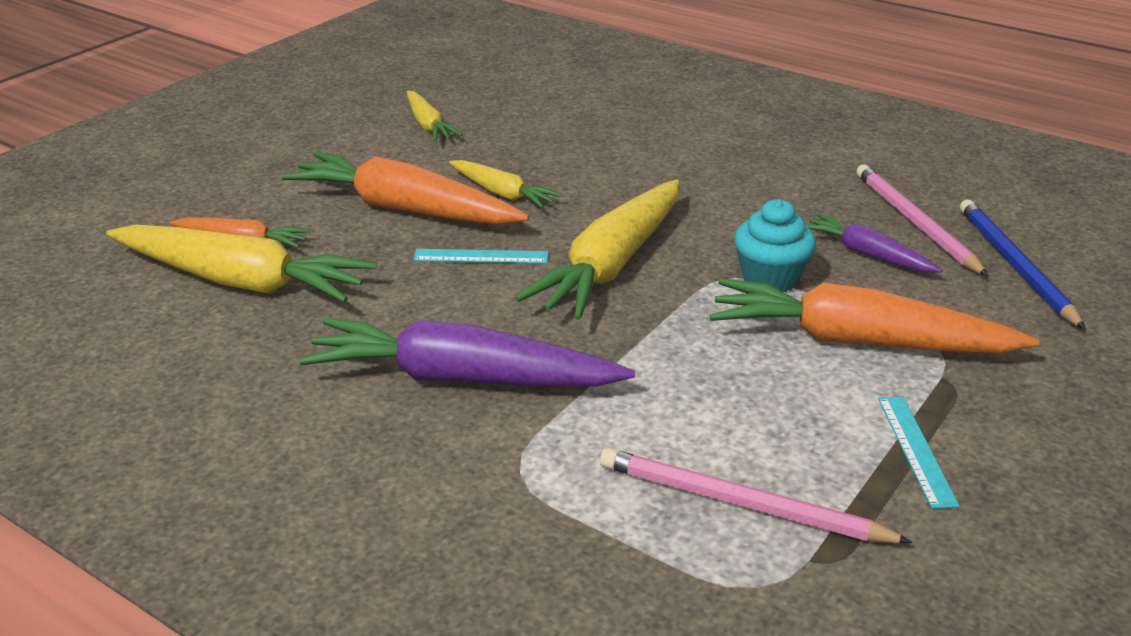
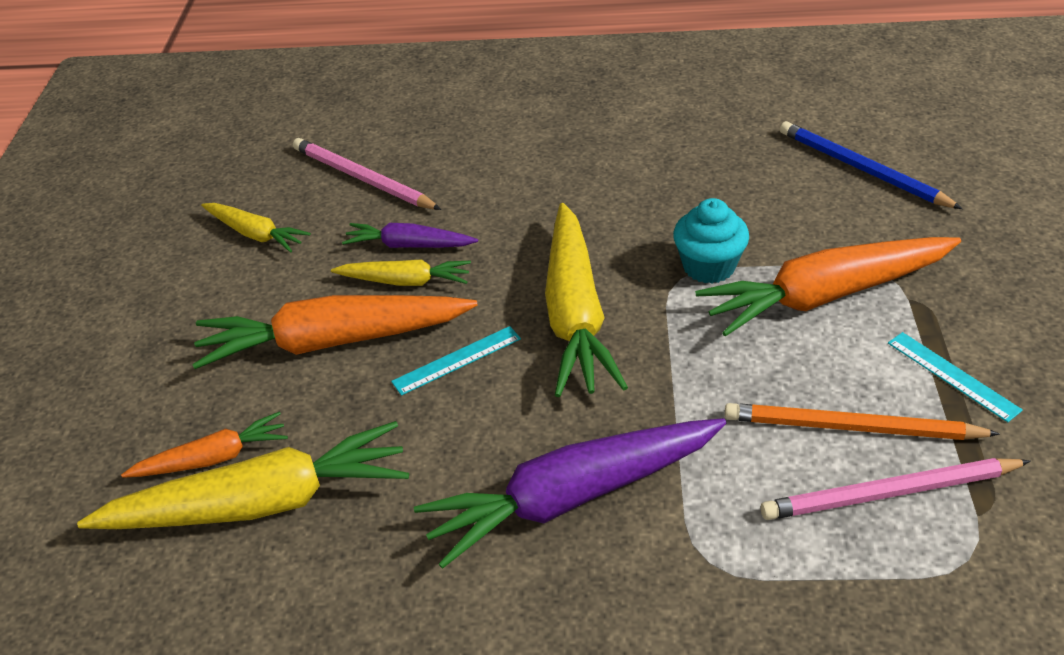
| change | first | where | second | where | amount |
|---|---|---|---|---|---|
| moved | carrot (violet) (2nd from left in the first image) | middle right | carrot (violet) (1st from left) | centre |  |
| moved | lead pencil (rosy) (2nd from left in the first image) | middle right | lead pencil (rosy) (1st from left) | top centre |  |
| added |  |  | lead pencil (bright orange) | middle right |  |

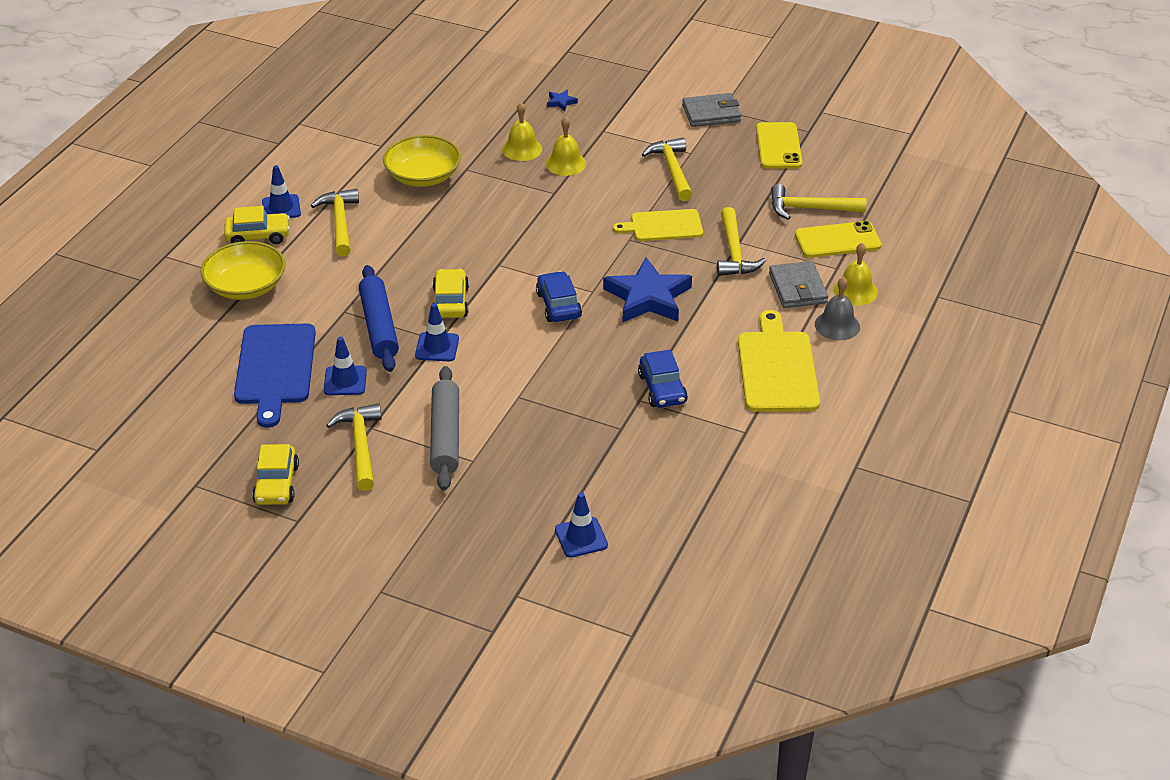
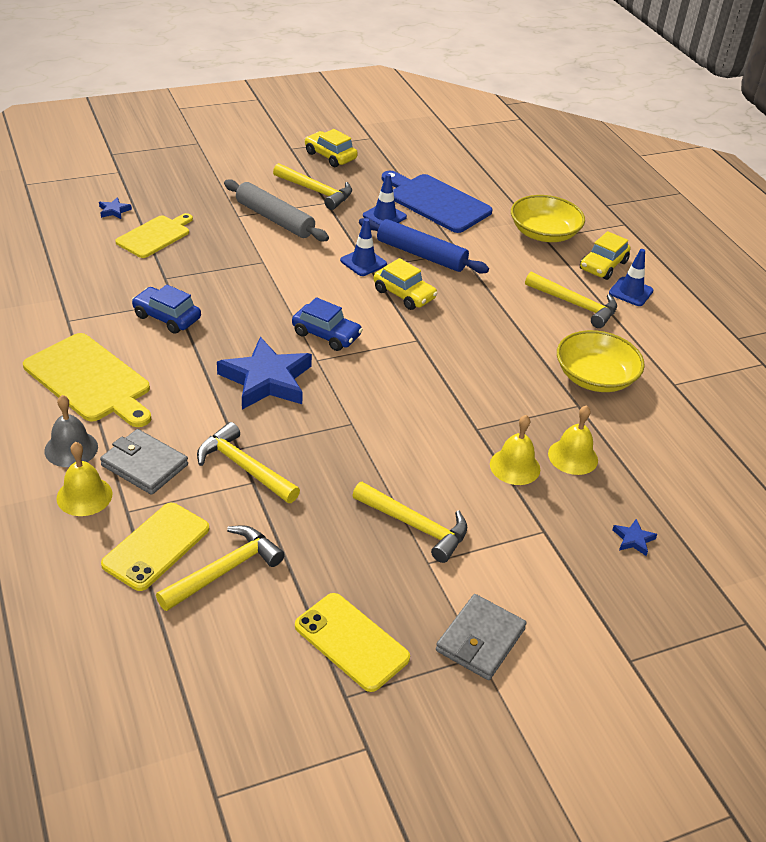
| change | first | where | second | where | amount |
|---|---|---|---|---|---|
| replaced | traffic cone (cobalt) (4th from left) | bottom centre | five-pointed star (cobalt) (1st from left) | top left |  |
| moved | chopping board (bright yellow) (1st from left in the first image) | top centre | chopping board (bright yellow) (2nd from left) | top left |  |

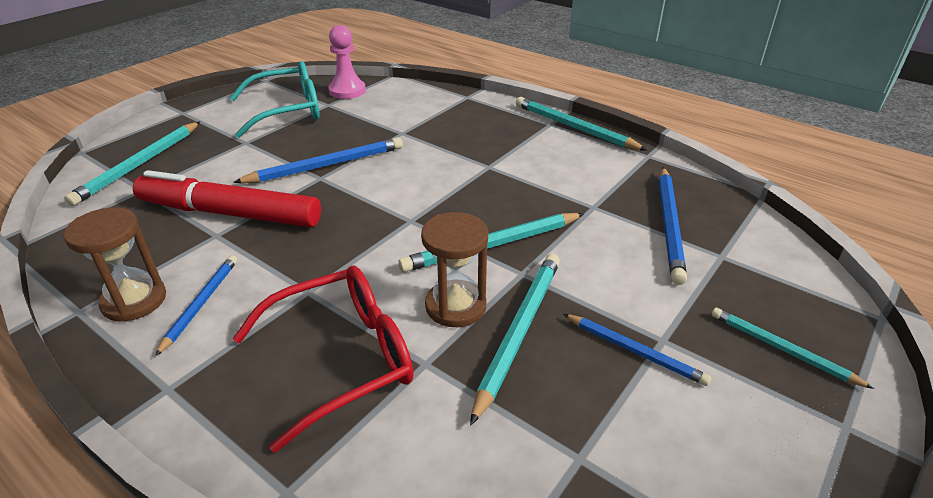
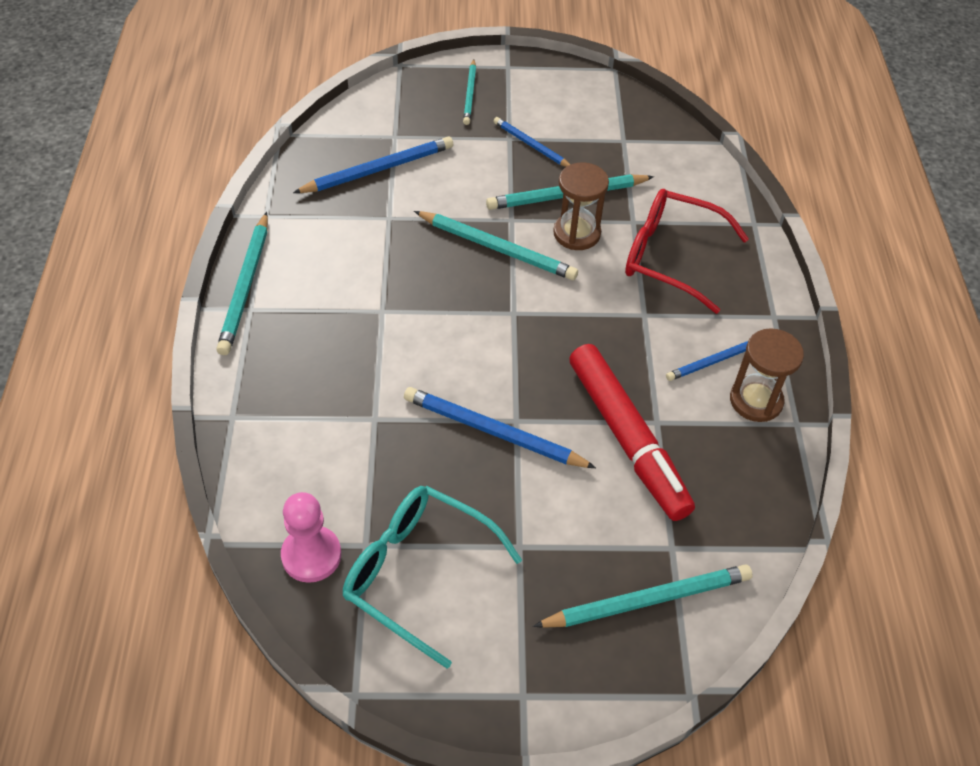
| change | first | where | second | where | amount |
|---|---|---|---|---|---|
| turned | lead pencil (cobalt) (3rd from left) | bottom right |  | top centre | 45 degrees counterclockwise |

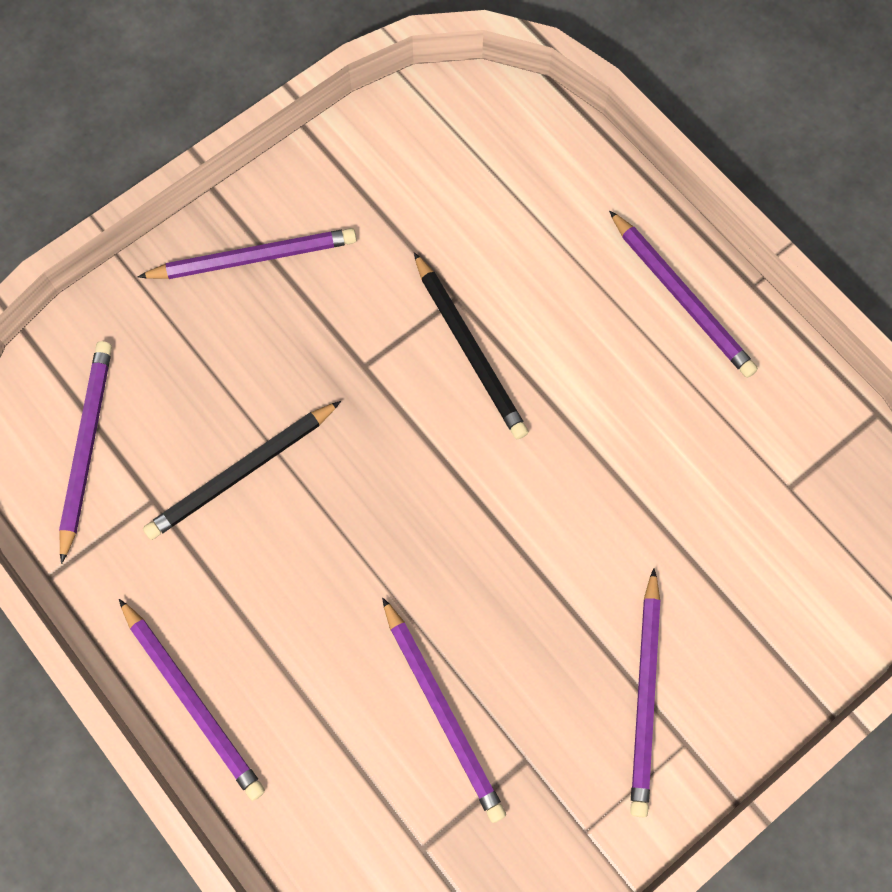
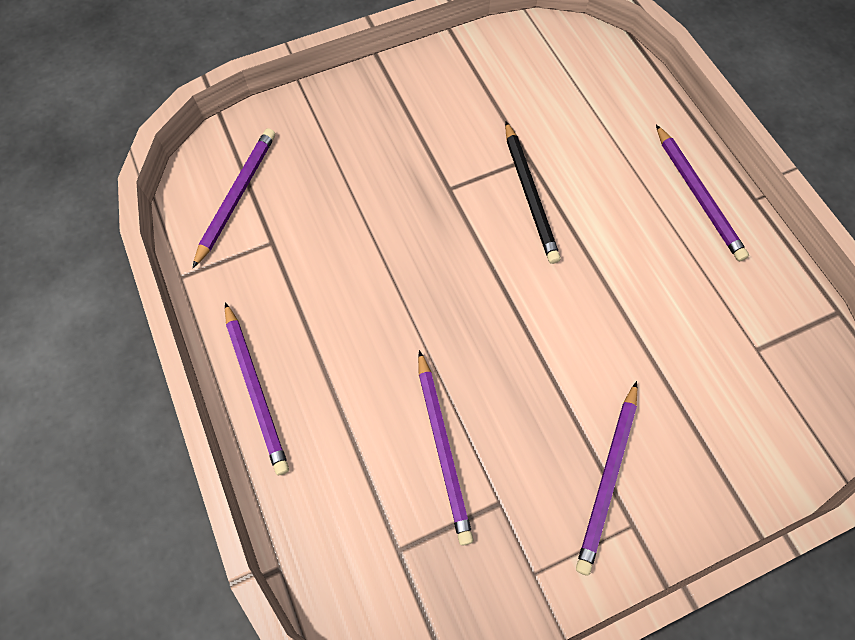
| change | first | where | second | where | amount |
|---|---|---|---|---|---|
| removed | lead pencil (violet) (3rd from left) | top left |  |  |  |
| removed | lead pencil (jet-black) (1st from left) | middle left |  |  |  |

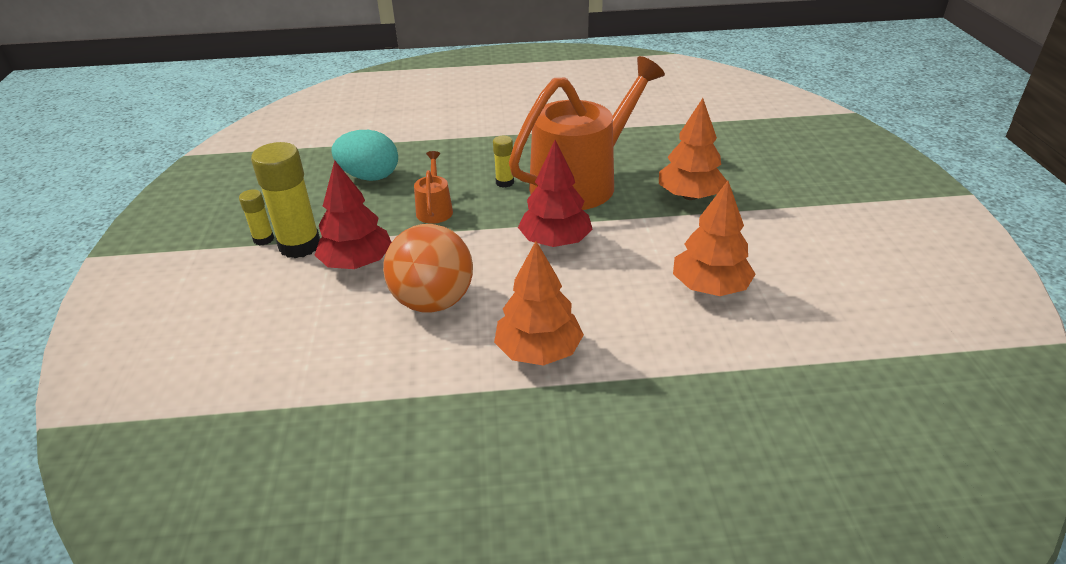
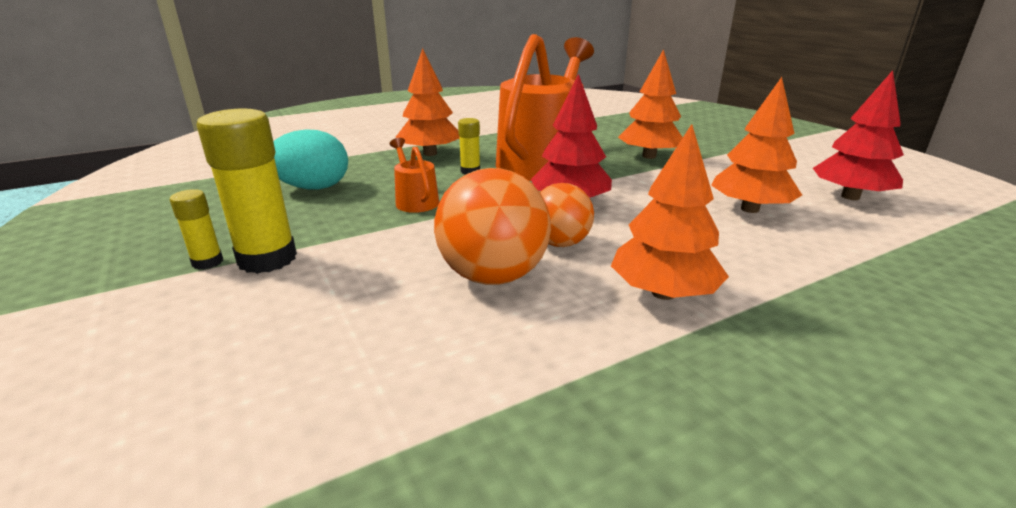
| change | first | where | second | where | amount |
|---|---|---|---|---|---|
| moved | tree (red) (1st from left in the first image) | middle left | tree (red) (2nd from left) | top right |  |
| added |  |  | tree (bright orange) (1st from left) | top centre |  |
| added |  |  | ball (bright orange) (2nd from left) | centre |  |

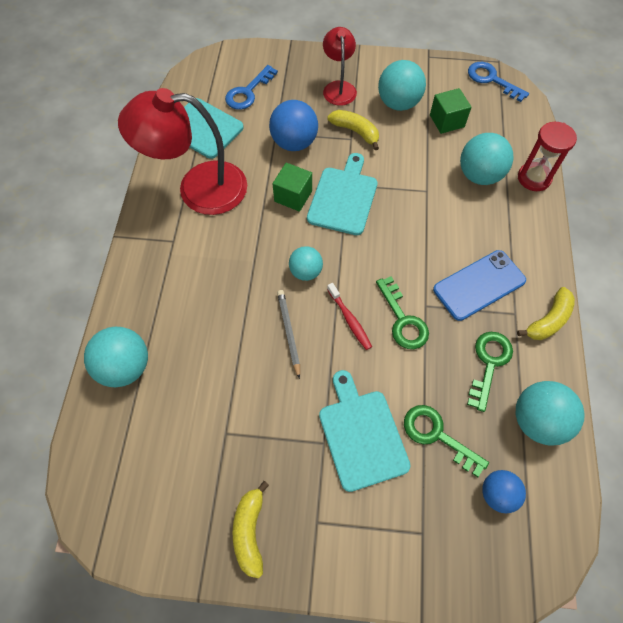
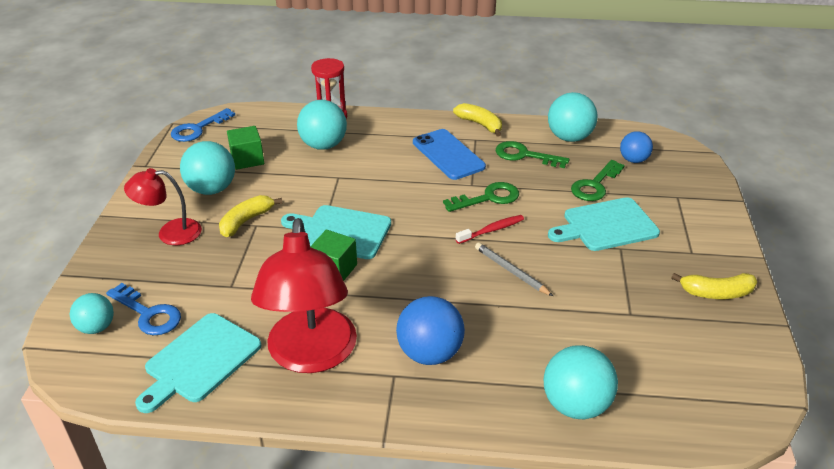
| change | first | where | second | where | amount |
|---|---|---|---|---|---|
| moved | ball (cobalt) (1st from left) | top centre |  | bottom centre |  |
| turned | lead pencil (gray) | centre |  | centre | 60 degrees clockwise |
| moved | ball (aqua) (2nd from left in the first image) | centre | ball (aqua) (1st from left) | bottom left |  |

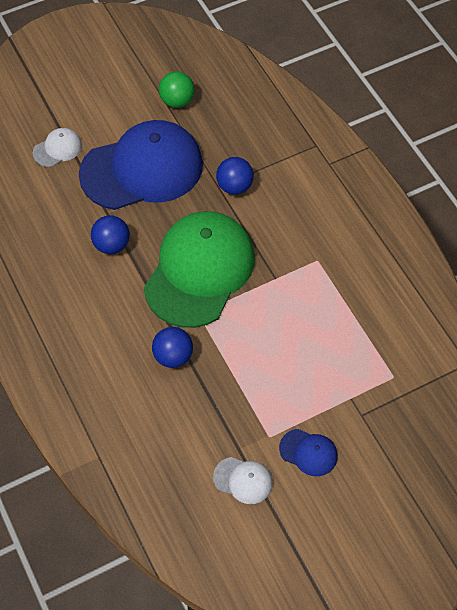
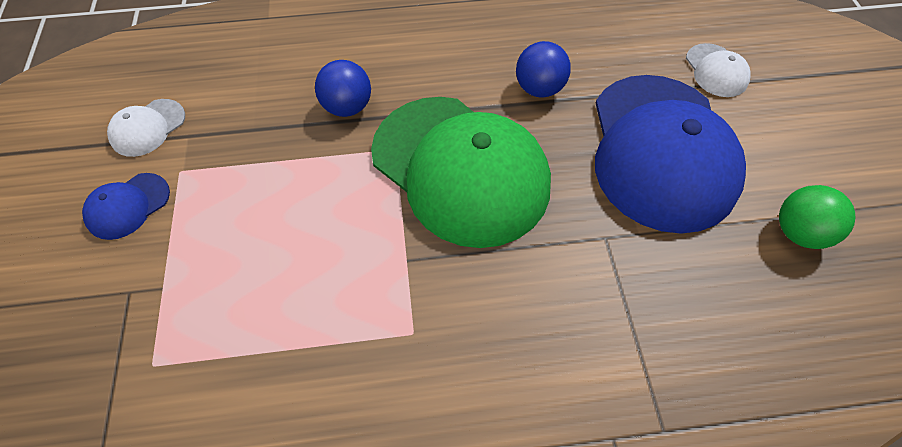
| change | first | where | second | where | amount |
|---|---|---|---|---|---|
| removed | ball (cobalt) (3rd from left) | top centre |  |  |  |

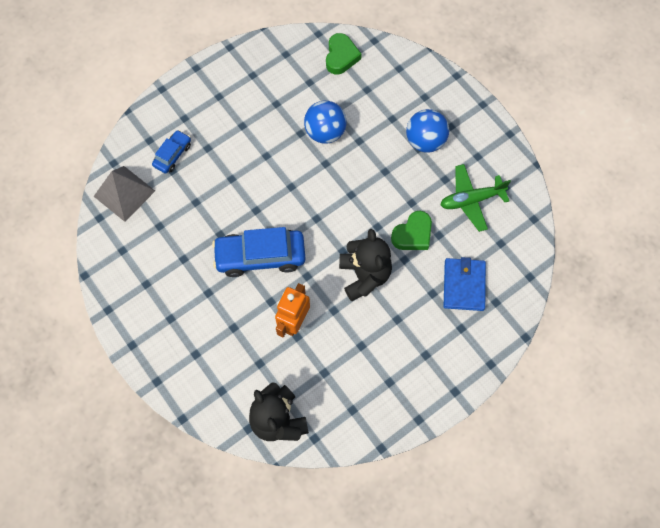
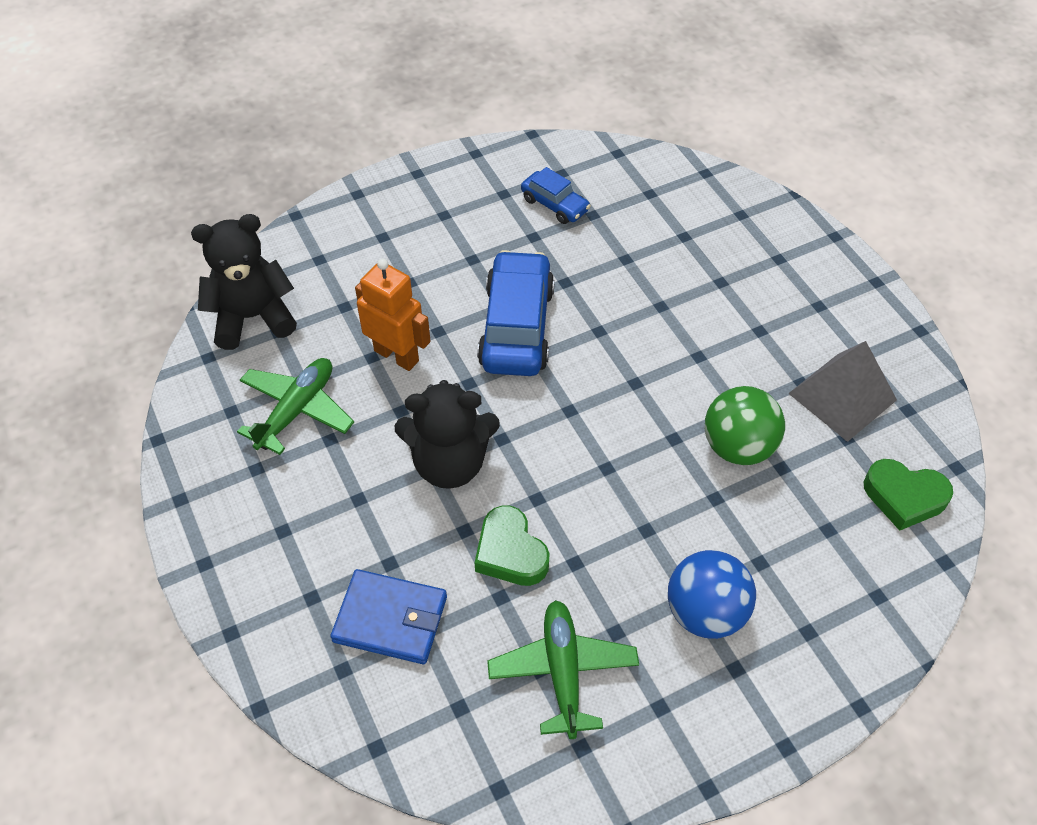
| change | first | where | second | where | amount |
|---|---|---|---|---|---|
| moved | pyramid shape (gray) | middle left |  | middle right |  |
| moved | car (cobalt) (1st from left in the first image) | top left | car (cobalt) (2nd from left) | top centre |  |
| recoloured | ball (cobalt) (1st from left) | top centre | ball (leaf-green) | middle right |  |
| added |  |  | plane (leaf-green) (1st from left) | middle left |  |

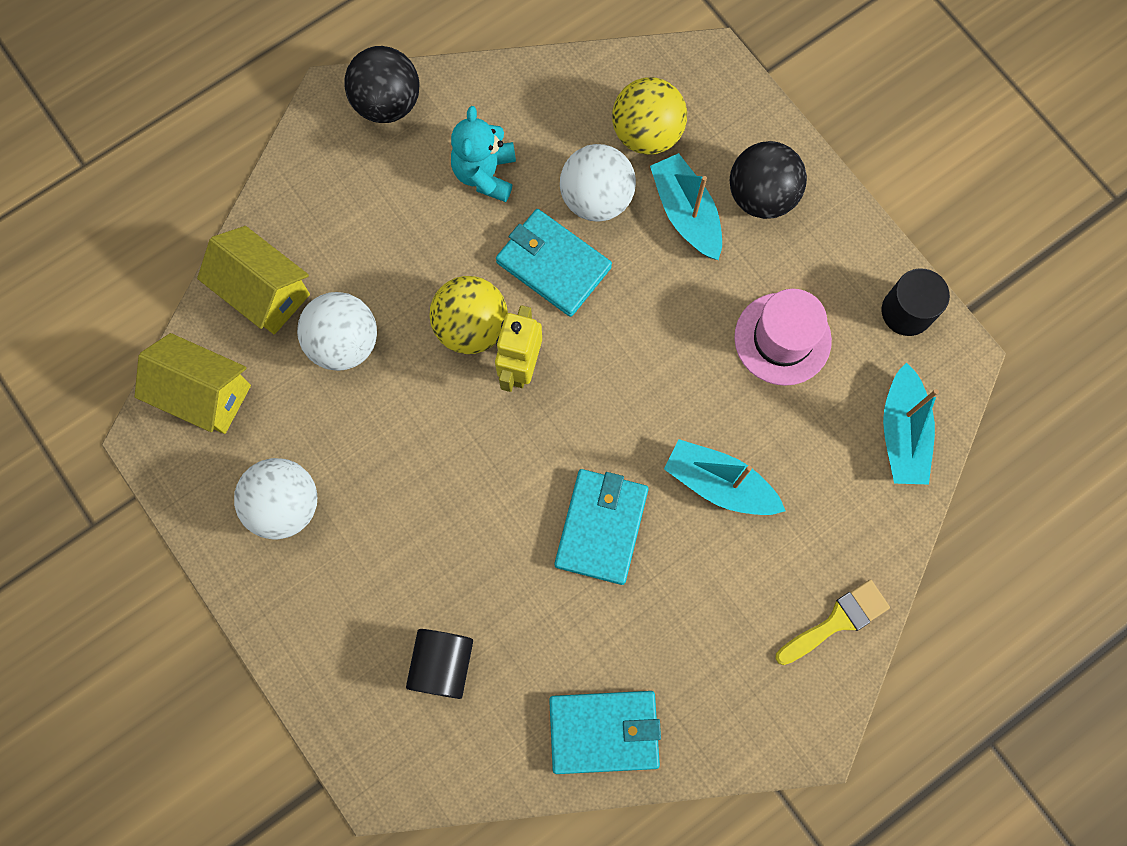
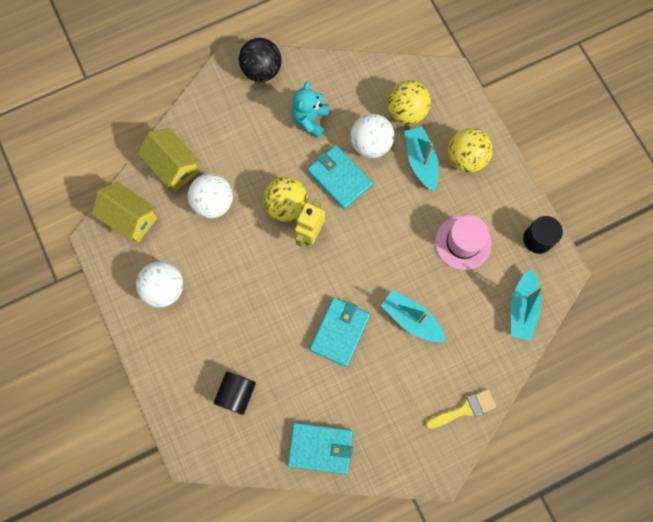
| change | first | where | second | where | amount |
|---|---|---|---|---|---|
| recoloured | ball (jet-black) (2nd from left) | top right | ball (bright yellow) (3rd from left) | top right |  |

